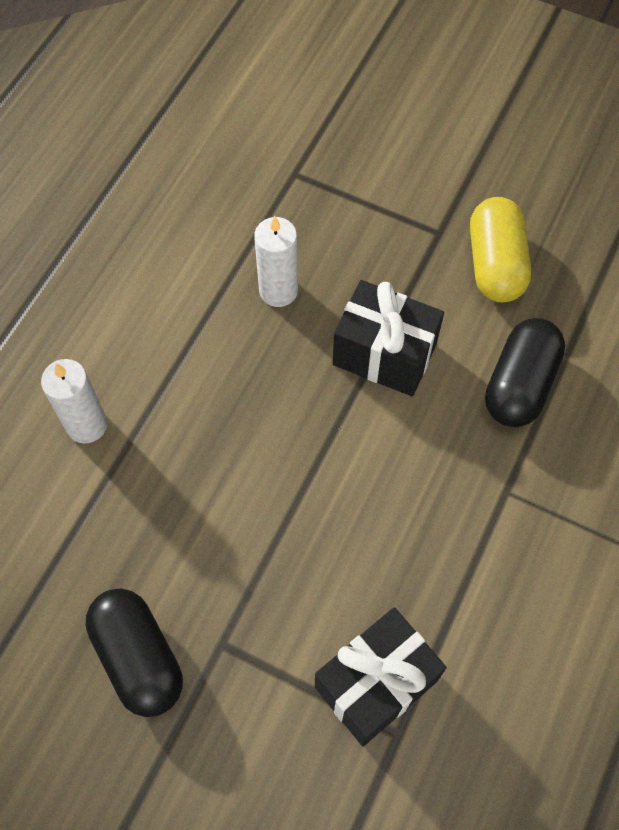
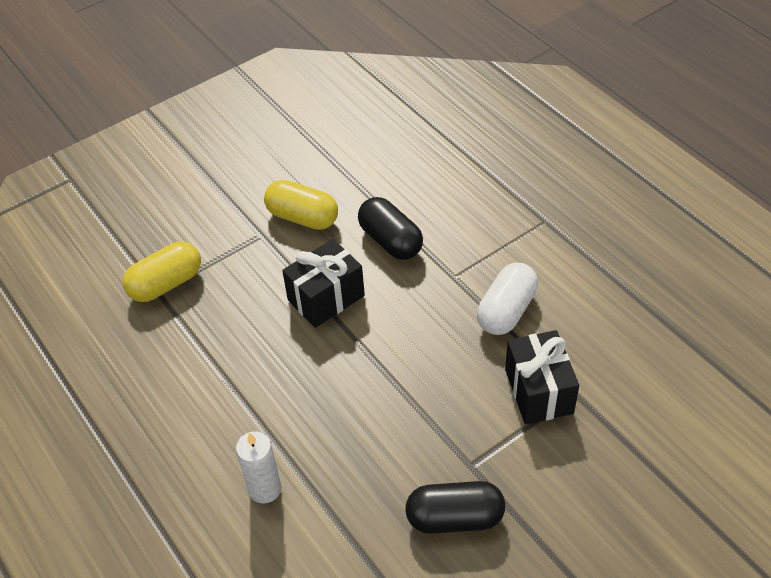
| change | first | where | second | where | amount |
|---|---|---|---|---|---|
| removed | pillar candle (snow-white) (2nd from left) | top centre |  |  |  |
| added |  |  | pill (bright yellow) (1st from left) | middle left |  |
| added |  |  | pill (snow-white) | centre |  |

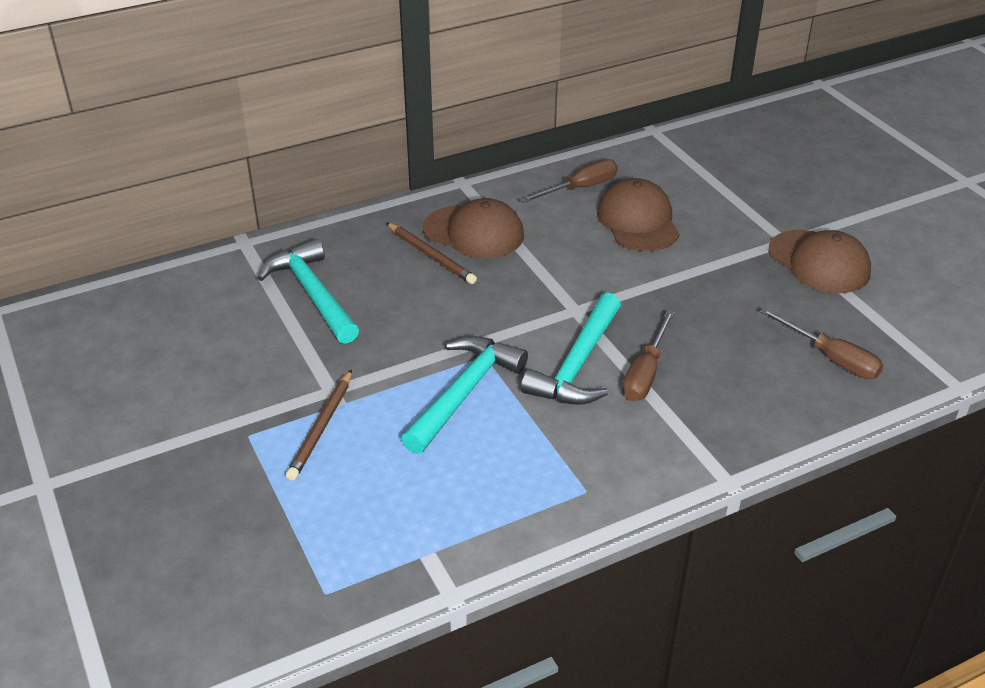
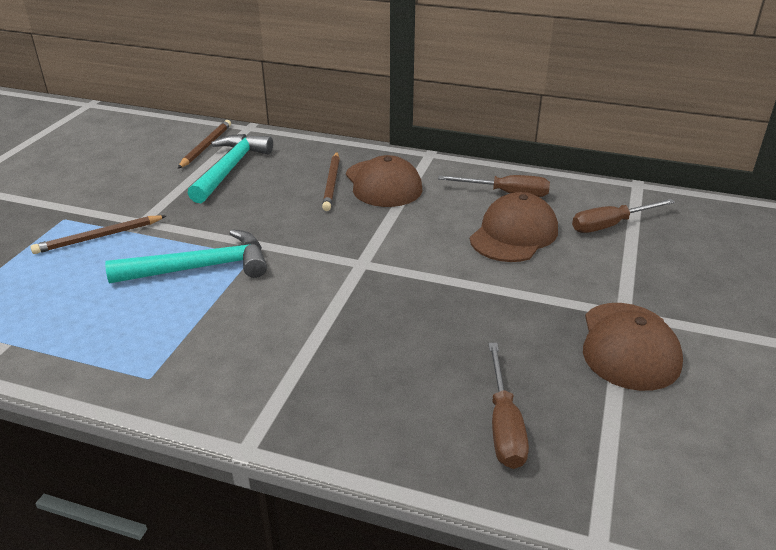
| change | first | where | second | where | amount |
|---|---|---|---|---|---|
| removed | carpenter's hammer (aqua) (3rd from left) | centre |  |  |  |
| moved | flat screwdriver (russet) (2nd from left in the first image) | centre | flat screwdriver (russet) (3rd from left) | middle right |  |
| added |  |  | lead pencil (russet) (2nd from left) | top left |  |

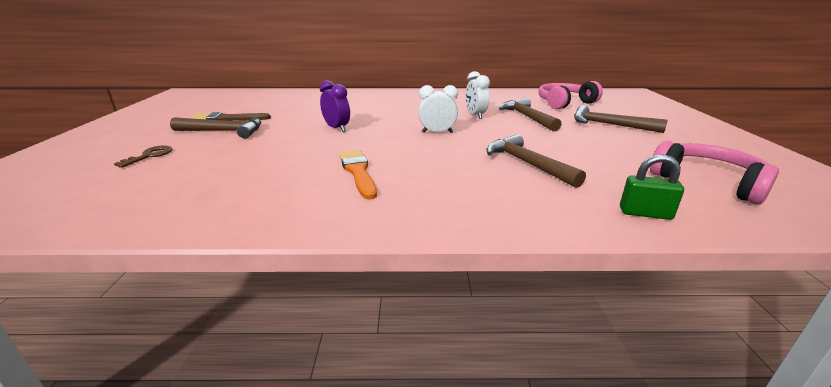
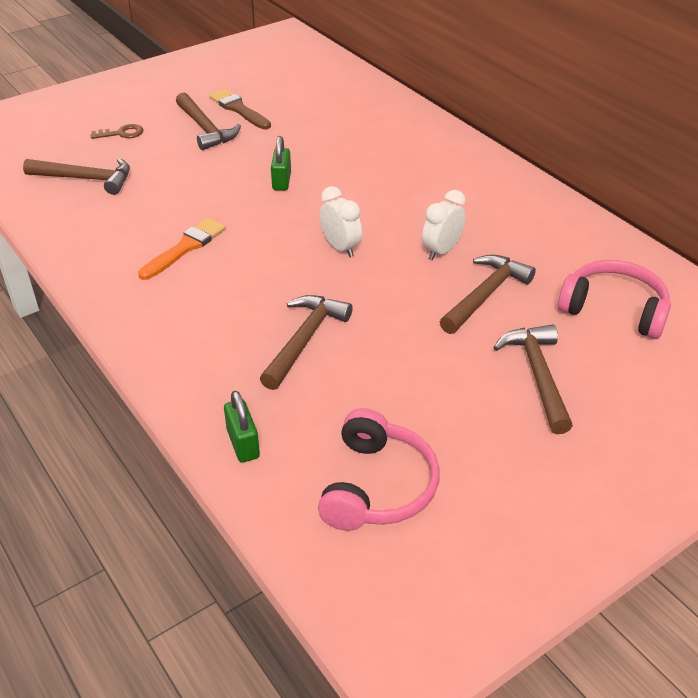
| change | first | where | second | where | amount |
|---|---|---|---|---|---|
| replaced | bedside clock (violet) | top centre | padlock (leaf-green) (2nd from left) | top centre |  |
| added |  |  | carpenter's hammer (russet) (1st from left) | top left |  |

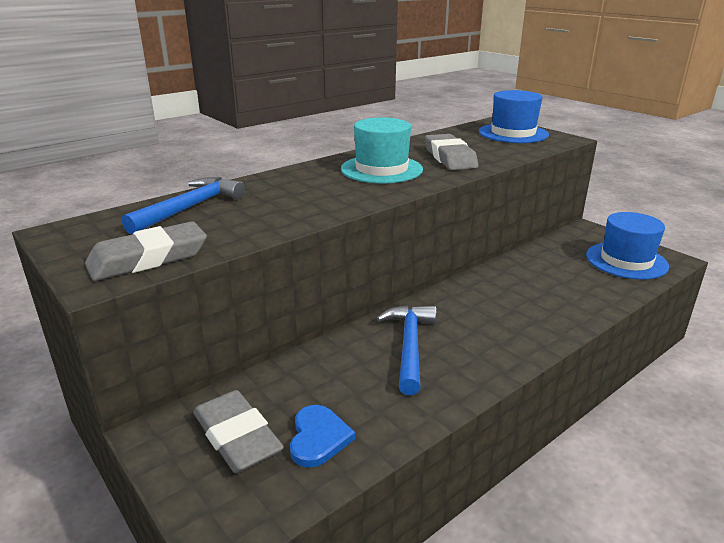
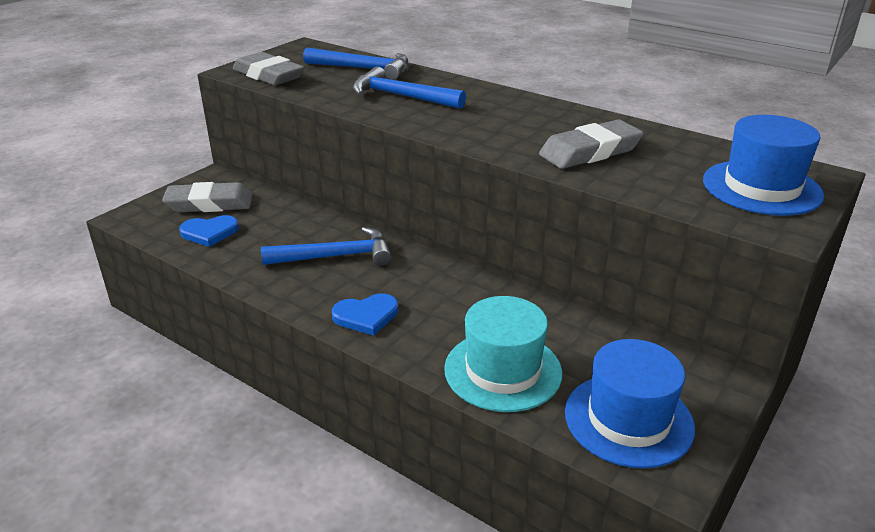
| change | first | where | second | where | amount |
|---|---|---|---|---|---|
| turned | pencil eraser (gray) (2nd from left in the first image) | bottom left | pencil eraser (gray) (1st from left) | middle left | 45 degrees clockwise |
| moved | tall hat (aqua) | top centre |  | centre |  |
| added |  |  | heart (cobalt) (2nd from left) | centre |  |
| added |  |  | carpenter's hammer (cobalt) (3rd from left) | top centre |  |

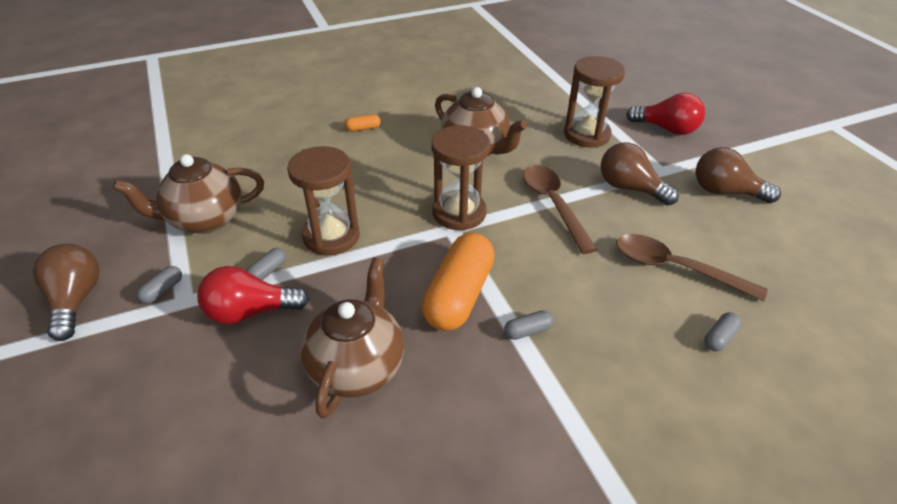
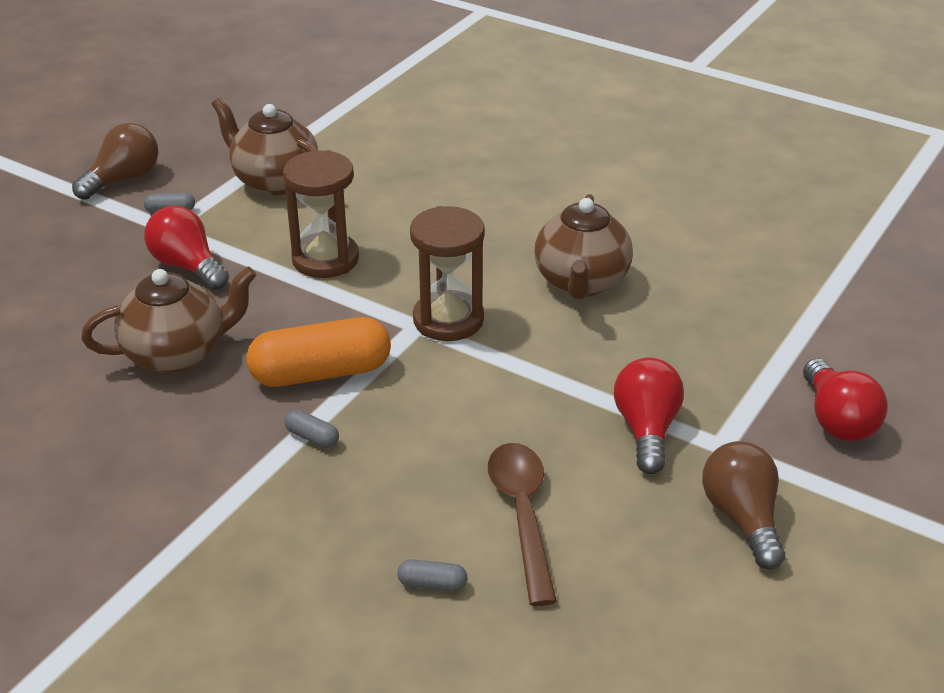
| change | first | where | second | where | amount |
|---|---|---|---|---|---|
| removed | pill (gray) (2nd from left) | middle left |  |  |  |
| removed | pill (bright orange) (1st from left) | top centre |  |  |  |
| removed | teaspoon (russet) (1st from left) | centre |  |  |  |
| removed | sand timer (russet) (3rd from left) | top centre |  |  |  |
| recoloured | bulb (russet) (2nd from left) | middle right | bulb (red) (2nd from left) | middle right |  |

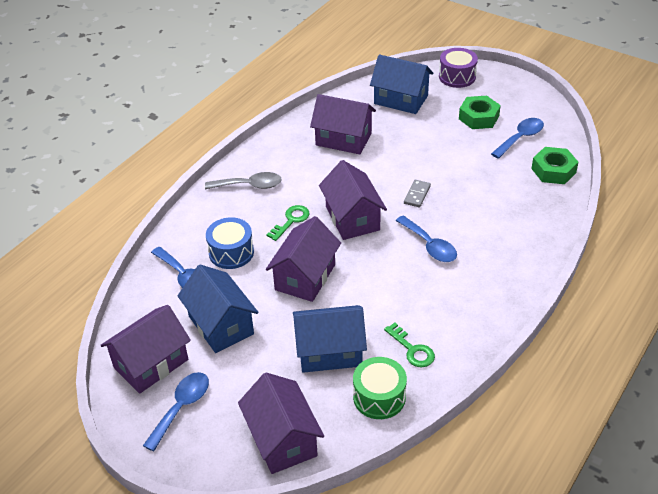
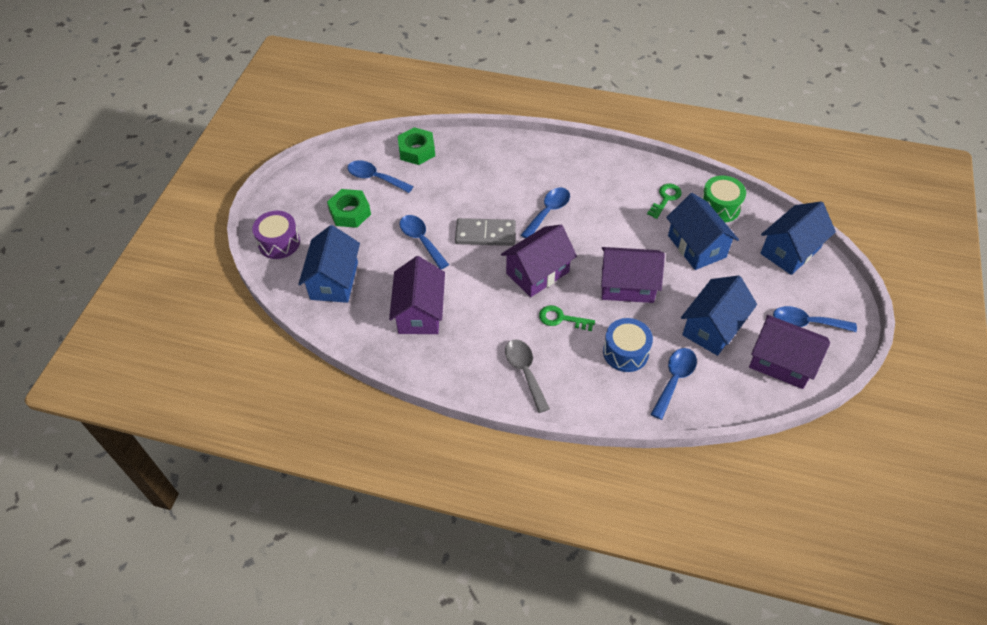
| change | first | where | second | where | amount |
|---|---|---|---|---|---|
| recoloured | house (violet) (2nd from left) | bottom centre | house (cobalt) (4th from left) | middle right |  |
| resized | domino tile (gray) | centre |  | centre | x1.74 |
| added |  |  | teaspoon (cobalt) (2nd from left) | centre |  |

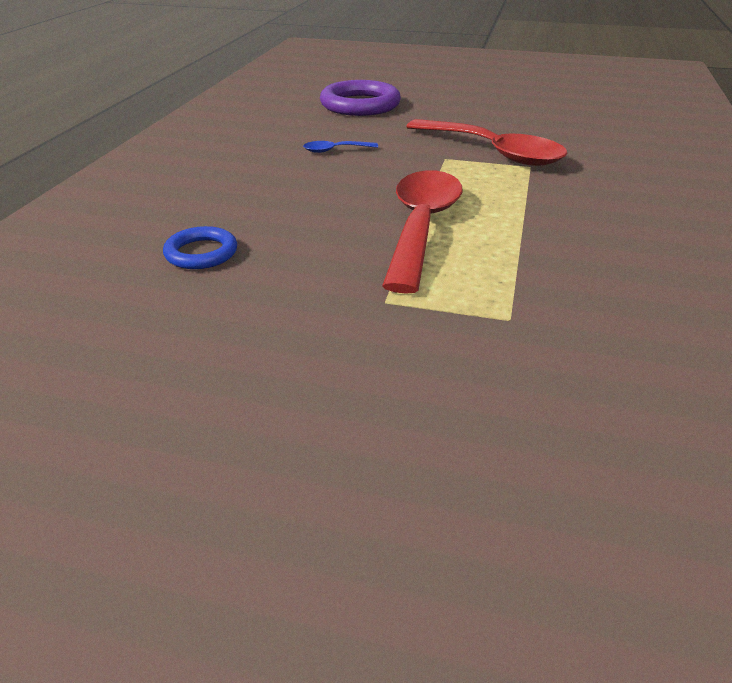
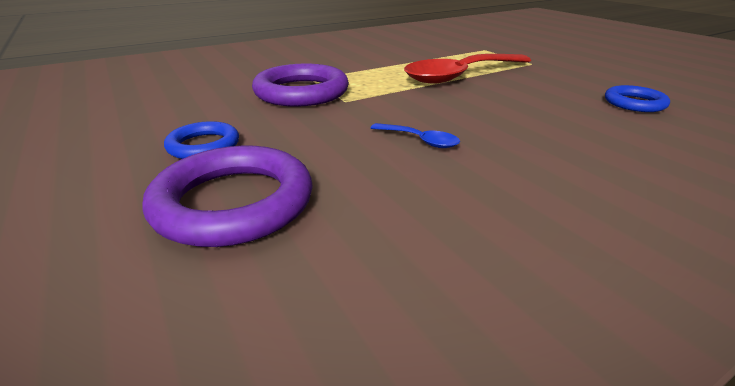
| change | first | where | second | where | amount |
|---|---|---|---|---|---|
| replaced | teaspoon (red) (2nd from left) | top centre | ring (violet) (2nd from left) | top centre |  |
| added |  |  | ring (cobalt) (1st from left) | middle left |  |

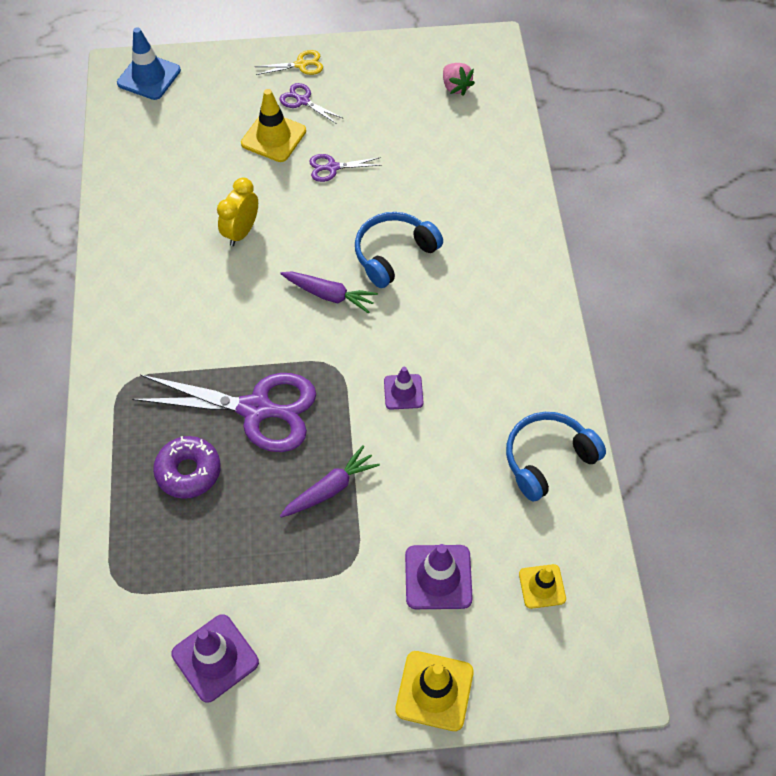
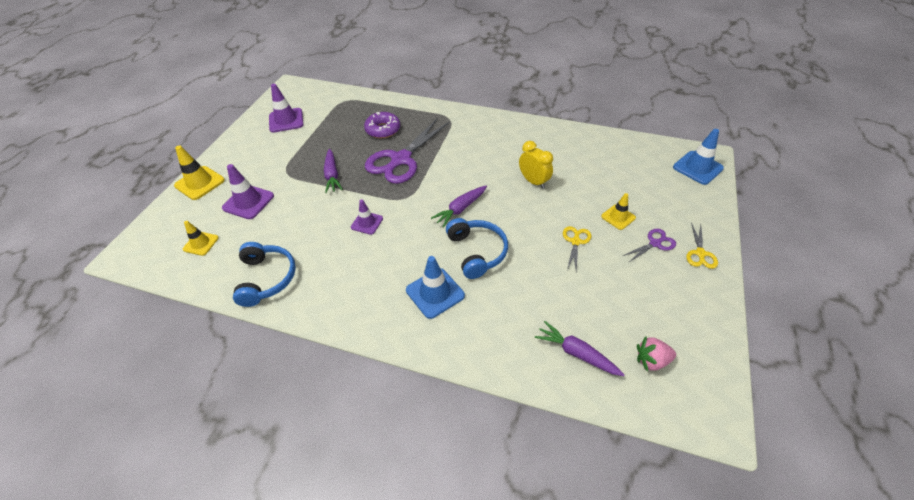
| change | first | where | second | where | amount |
|---|---|---|---|---|---|
| resized | traffic cone (bright yellow) (1st from left in the first image) | top centre | traffic cone (bright yellow) (3rd from left) | middle right | x0.63 |
| recoloured | pair of scissors (violet) (3rd from left) | top centre | pair of scissors (bright yellow) (1st from left) | centre |  |
| added |  |  | traffic cone (cobalt) (1st from left) | centre |  |
| added |  |  | carrot (violet) (3rd from left) | bottom centre |  |

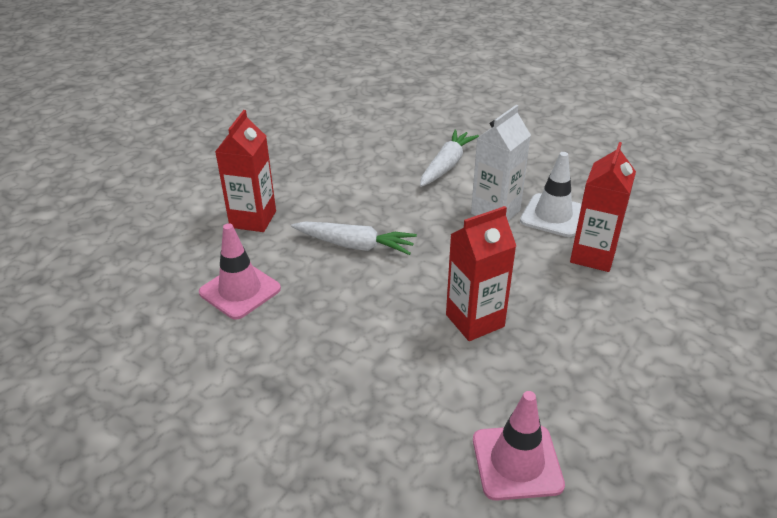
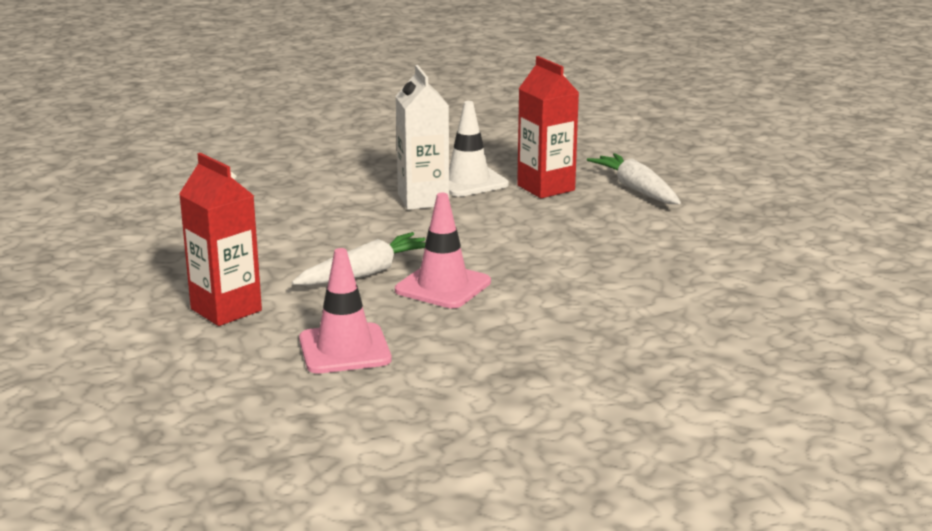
| change | first | where | second | where | amount |
|---|---|---|---|---|---|
| moved | carrot (snow-white) (2nd from left) | top centre |  | middle right |  |
| removed | milk carton (red) (2nd from left) | centre |  |  |  |
| moved | traffic cone (rosy) (2nd from left) | bottom right |  | centre |  |

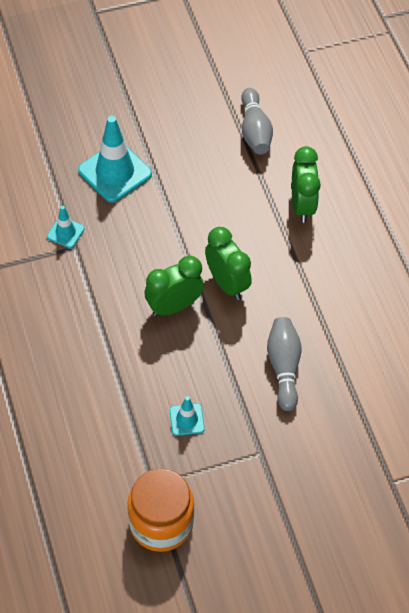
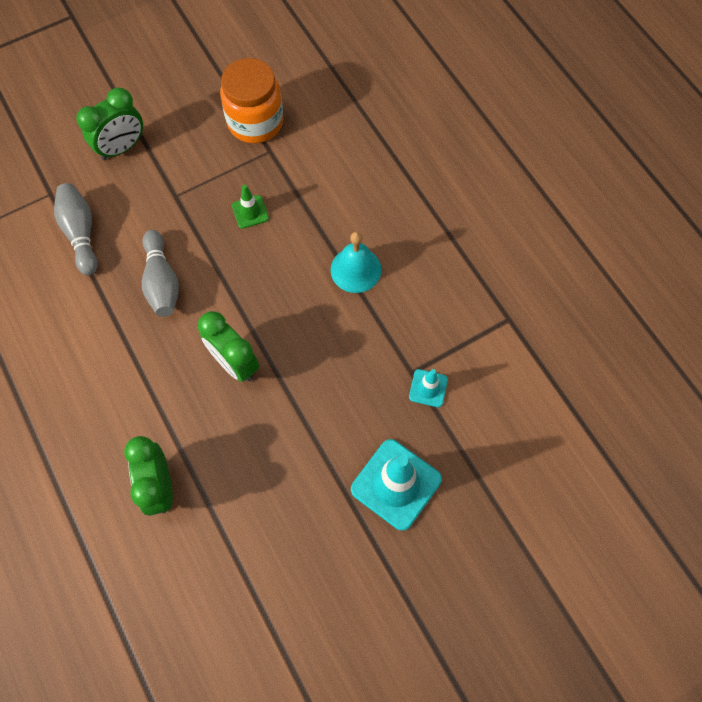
| change | first | where | second | where | amount |
|---|---|---|---|---|---|
| moved | bedside clock (leaf-green) (1st from left) | centre |  | top left |  |
| recoloured | traffic cone (aqua) (3rd from left) | bottom centre | traffic cone (leaf-green) | top centre |  |
| moved | skittle (gray) (1st from left) | top centre |  | top left |  |
| added |  |  | school bell (aqua) | centre |  |

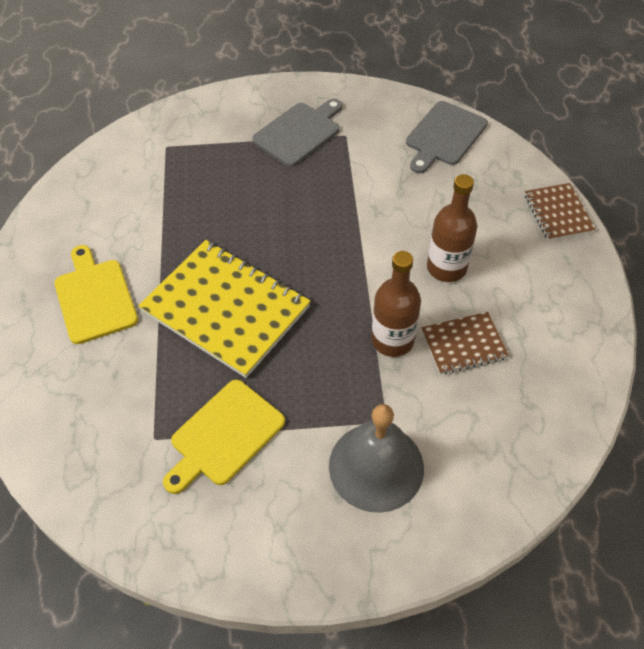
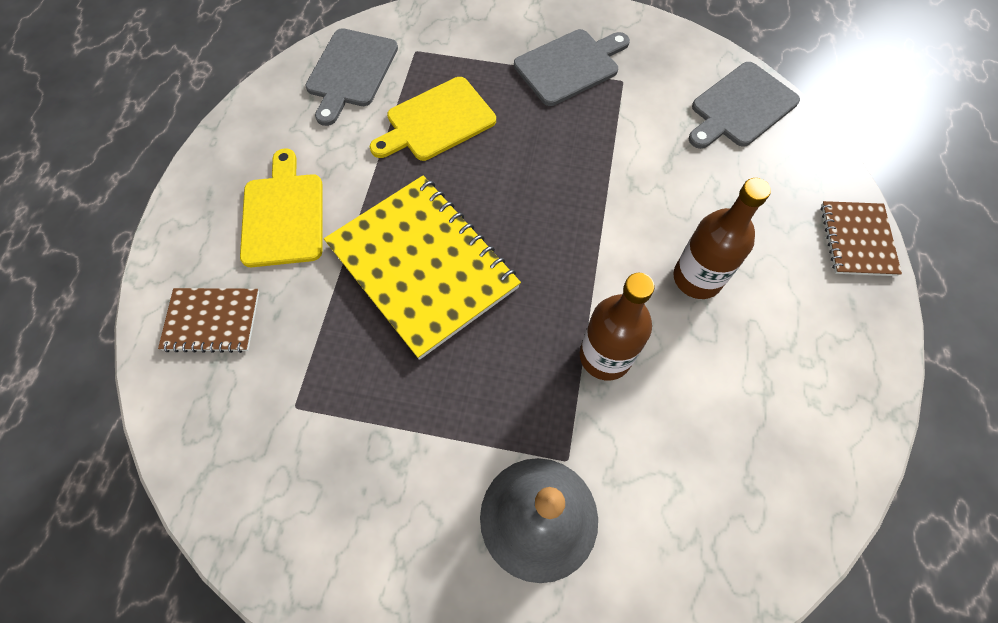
| change | first | where | second | where | amount |
|---|---|---|---|---|---|
| moved | chopping board (bright yellow) (2nd from left) | bottom centre |  | top centre |  |
| moved | notebook (russet) (1st from left) | middle right |  | middle left |  |
| added |  |  | chopping board (gray) (1st from left) | top centre |  |

